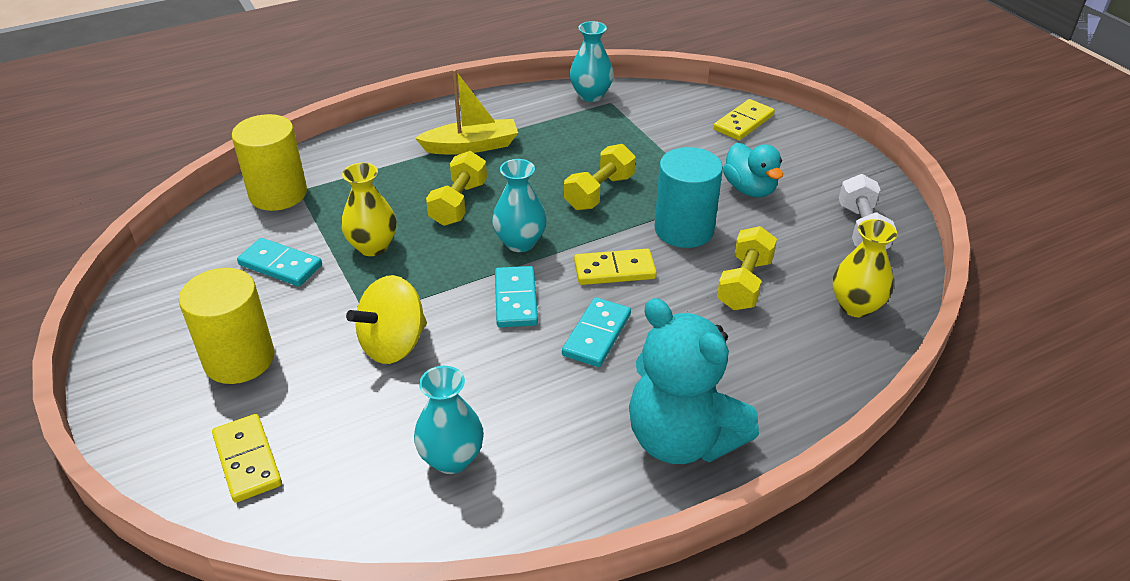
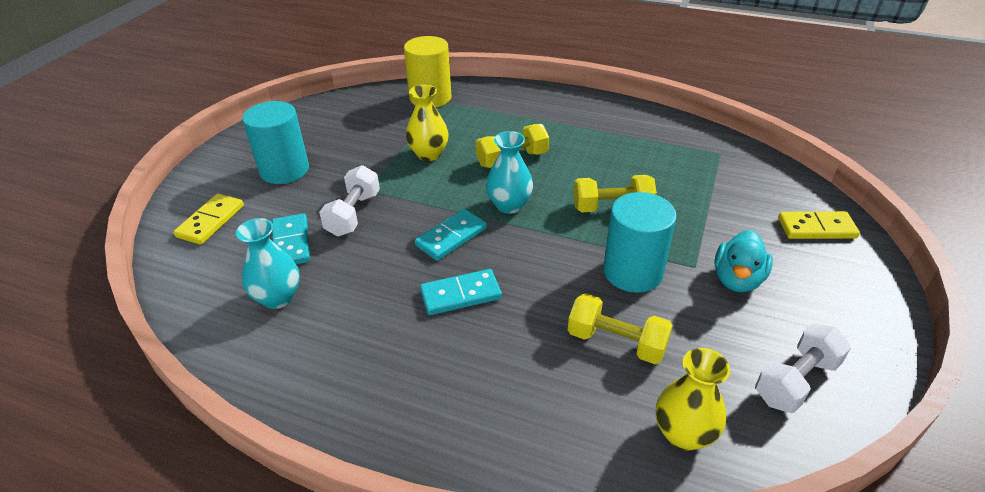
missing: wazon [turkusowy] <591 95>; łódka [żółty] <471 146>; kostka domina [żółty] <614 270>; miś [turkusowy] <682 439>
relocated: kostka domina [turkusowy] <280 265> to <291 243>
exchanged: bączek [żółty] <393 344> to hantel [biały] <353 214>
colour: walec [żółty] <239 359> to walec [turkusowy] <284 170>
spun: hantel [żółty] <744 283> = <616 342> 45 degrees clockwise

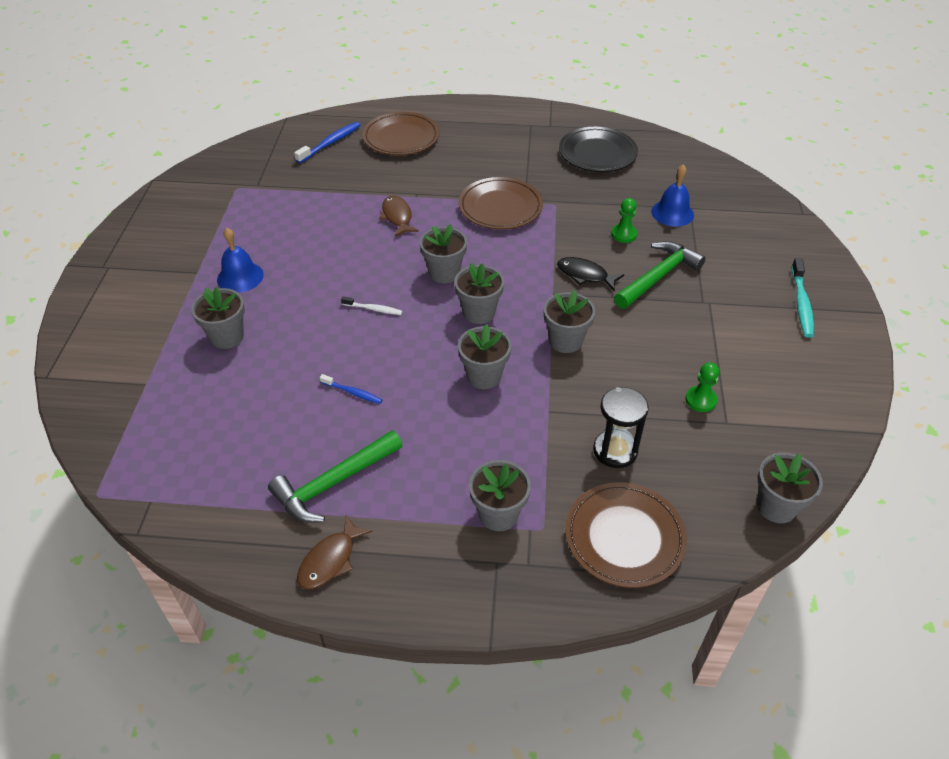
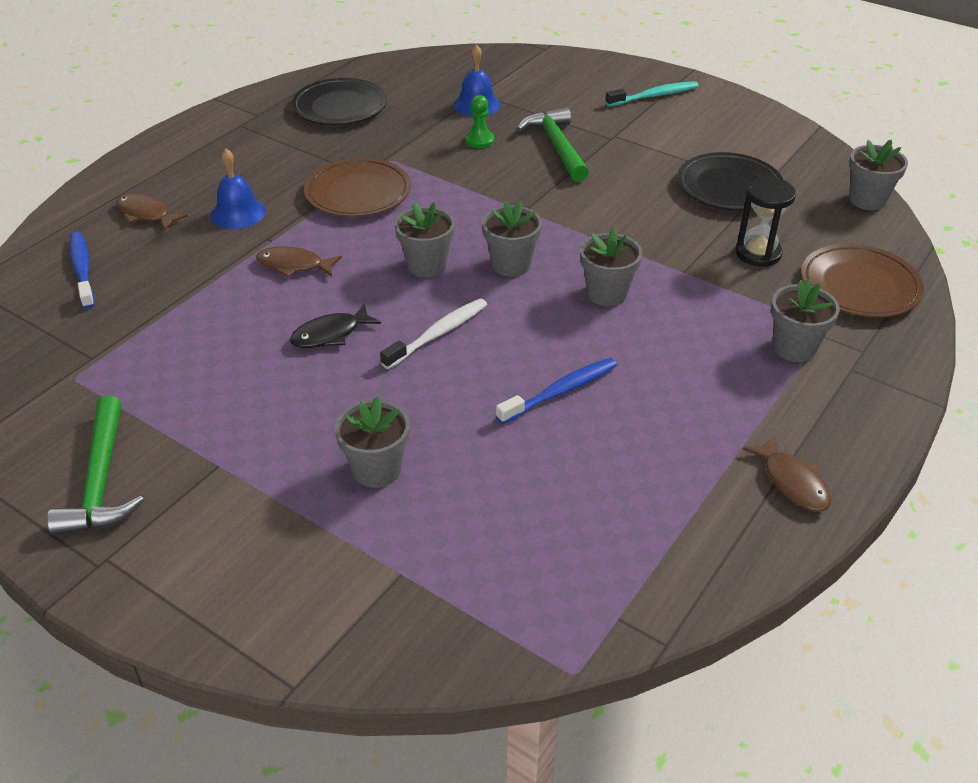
missing: doniczka [szary] <565 341>
relocated: dzwonek [niebieski] <240 277> to <238 213>; ryba [czarny] <585 275> to <330 334>; młotek [zielony] <333 483> to <101 481>
exchanged: talerz [brązowy] <401 138> to ryba [brązowy] <146 214>; pionek [zielony] <700 400> to talerz [czarny] <729 187>
spun: szczoteczka do zębów [turkusowy] <801 303> = <654 96> 60 degrees counterclockwise
size: szczoteczka do zębów [biały] <373 309> = <438 334> x1.66; szczoteczka do zębów [niebieski] <352 392> = <560 392> x1.66

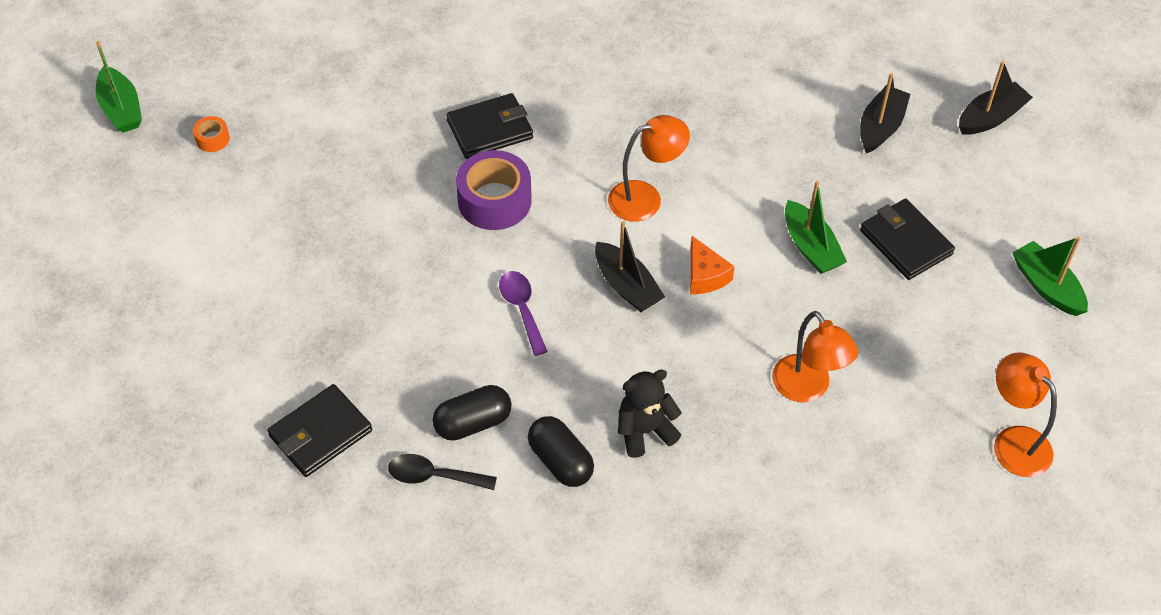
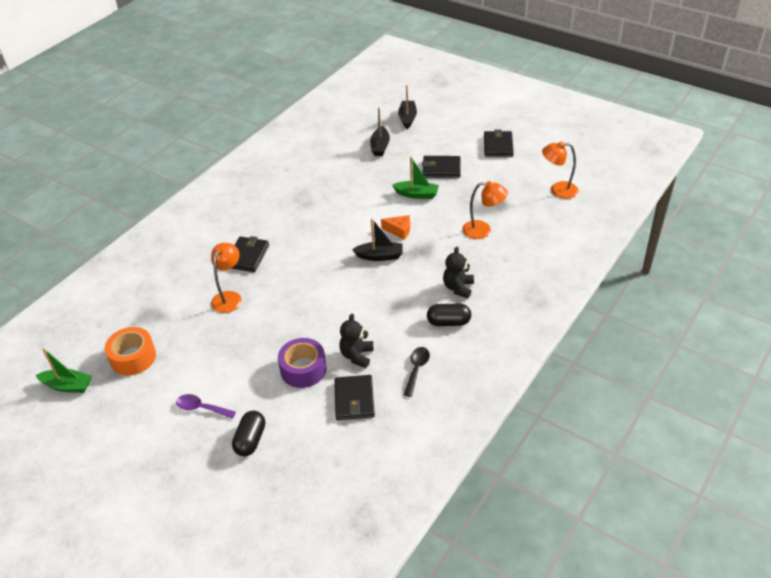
appeared: miś [czarny] <357 356>
relocated: lampka [pomarańczowy] <645 198> to <229 297>; taśma klejąca [fioletowy] <494 200> to <303 369>; łyżka [fioletowy] <522 309> to <201 408>; kapsułka [czarny] <473 423> to <250 440>
exchanged: łódka [zielony] <1047 286> to portfel [czarny] <498 146>
spun: łódka [czarny] <880 127> = <380 146> 150 degrees counterclockwise; łyżka [czarny] <433 476> = <417 369> 150 degrees clockwise
size: taśma klejąca [pomarańczowy] <212 139> = <133 357> x2.14

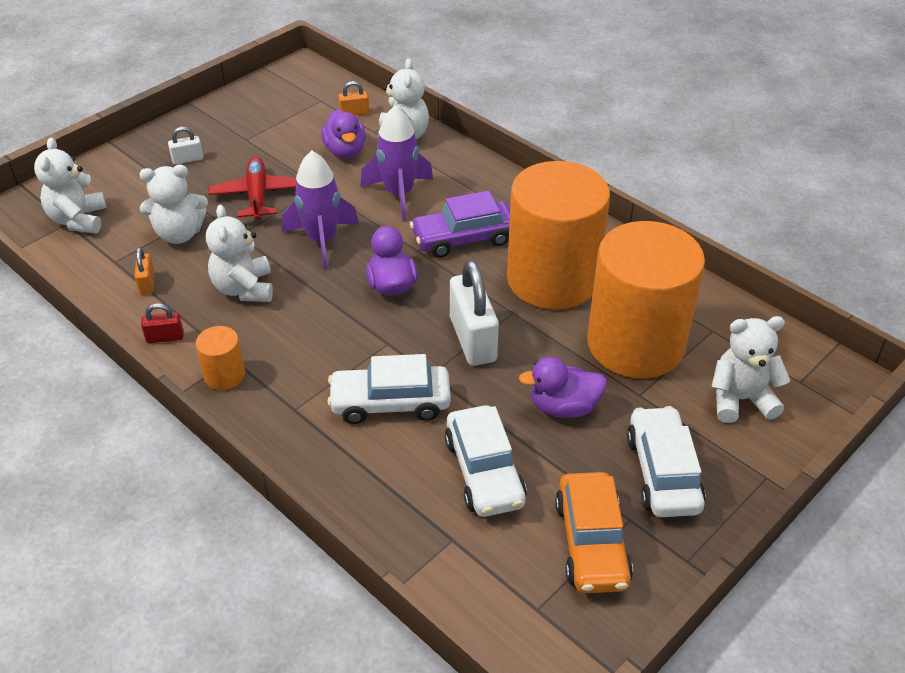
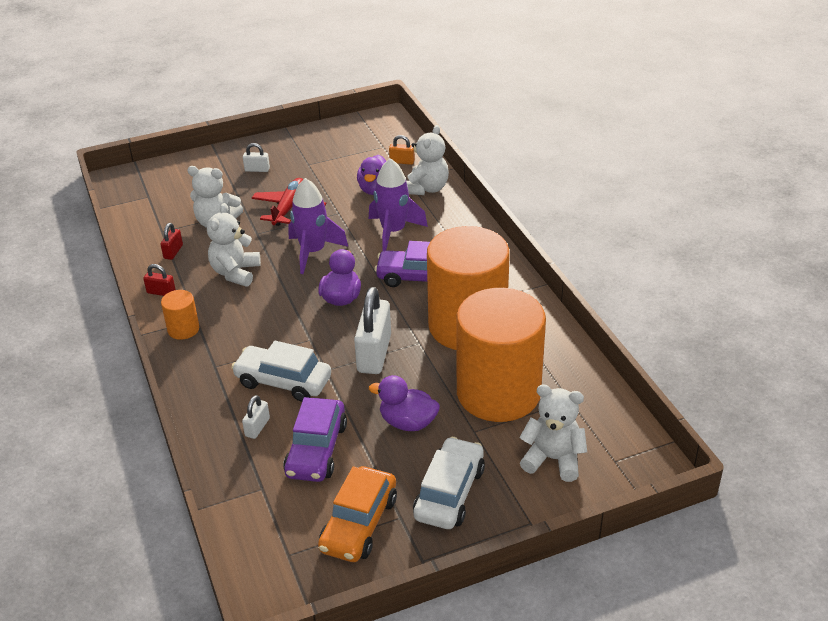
missing: miś [biały] <78 220>
appeared: kłódka [biały] <257 427>
colour: kłódka [pomarańczowy] <147 283> to kłódka [czerwony] <173 252>; samochód [biały] <484 472> to samochód [fioletowy] <316 450>

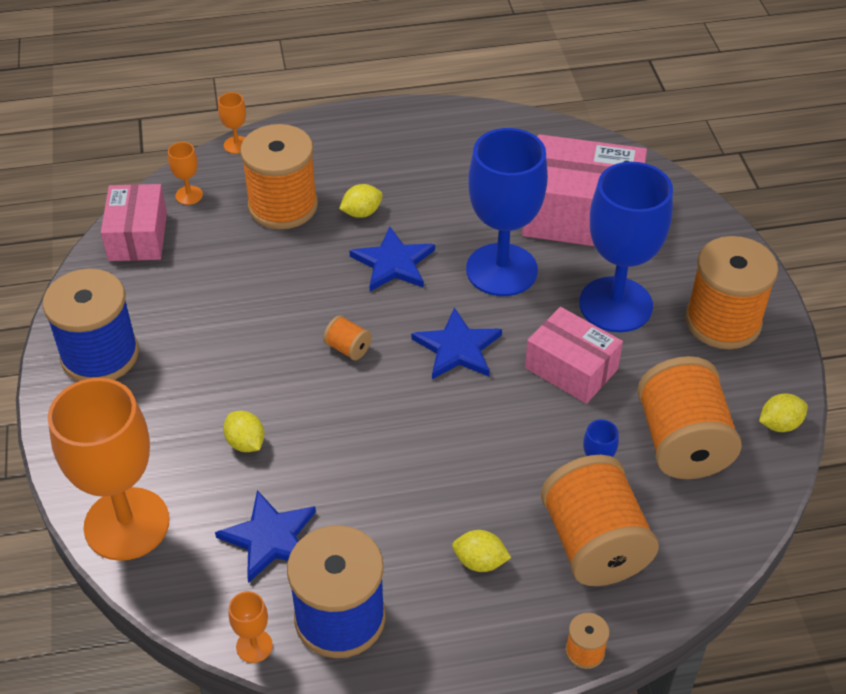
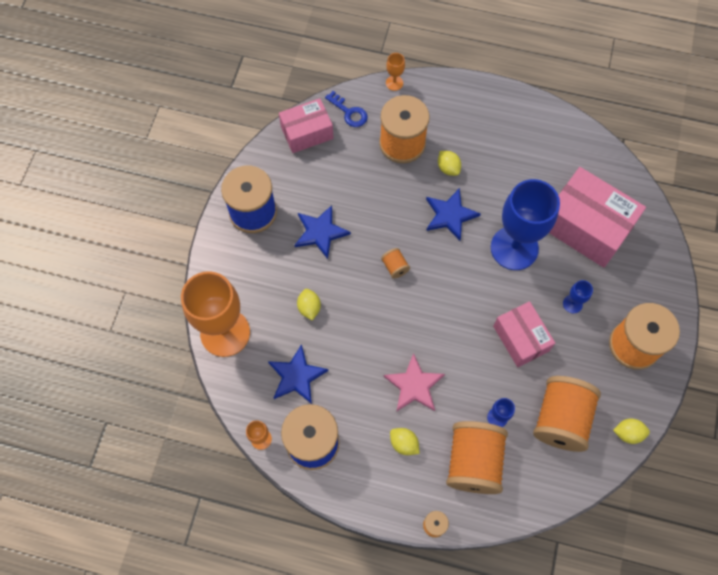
appeared: gwiazda [różowy] <414 385>
relocated: gwiazda [niebieski] <457 348> to <320 232>
exchanged: kielich [pomarańczowy] <189 195> to klucz [niebieski] <349 112>
spun: pudełko [różowy] <138 236> = <307 132> 45 degrees clockwise; cytryna [żółty] <361 213> = <448 168> 60 degrees clockwise
size: kielich [niebieski] <615 305> = <572 304> x0.40

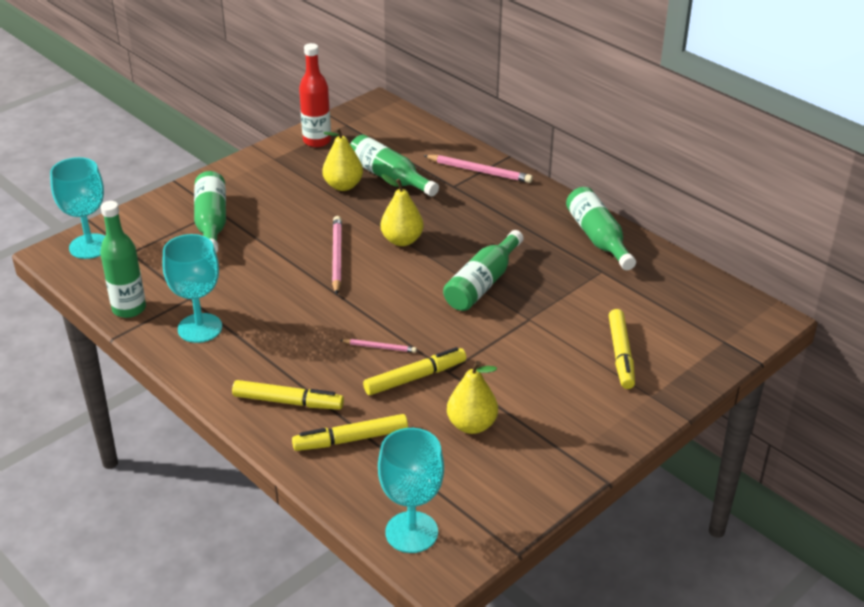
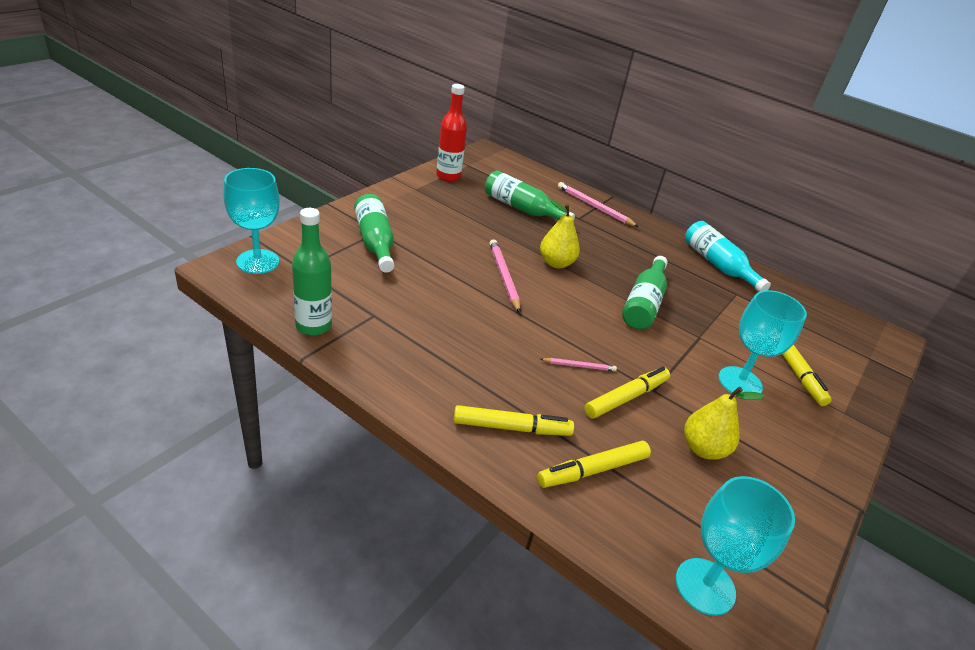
missing: gruszka [żółty] <343 186>
relocated: kielich [turkusowy] <200 328> to <740 382>
colour: butelka [zielony] <598 238> to butelka [turkusowy] <718 265>
spun: ołówek [różowy] <479 171> = <594 207> 150 degrees counterclockwise

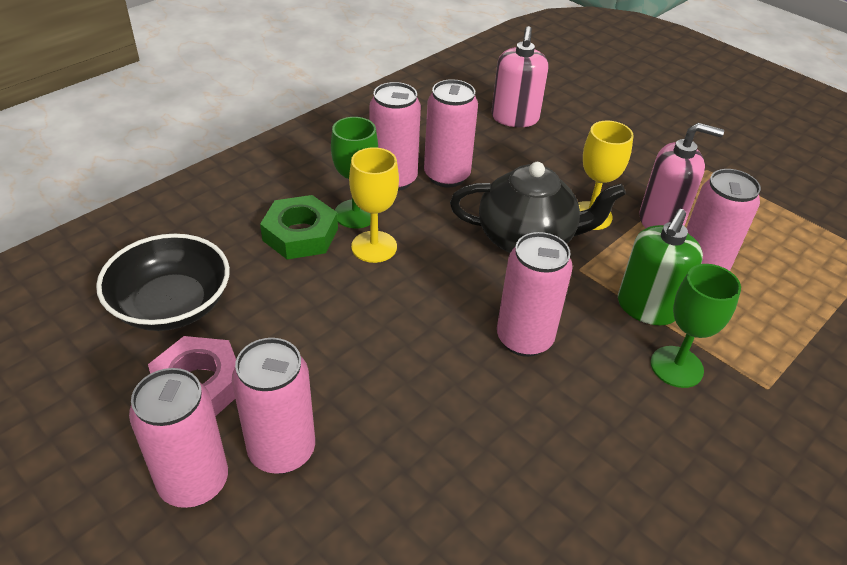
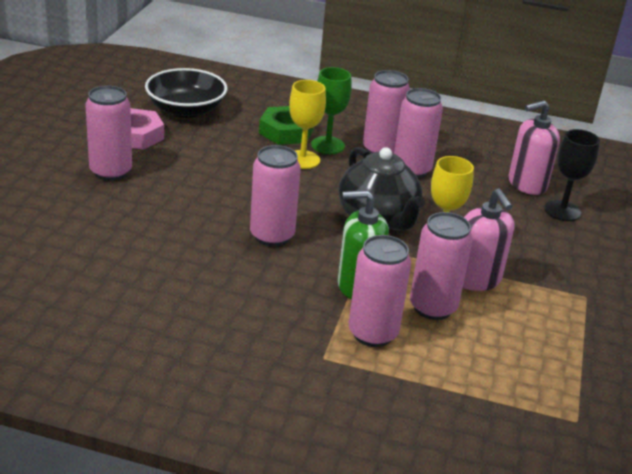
missing: kielich [zielony] <676 367>
appeared: kielich [czarny] <562 211>
relocated: puszka [różowy] <194 482> to <373 333>

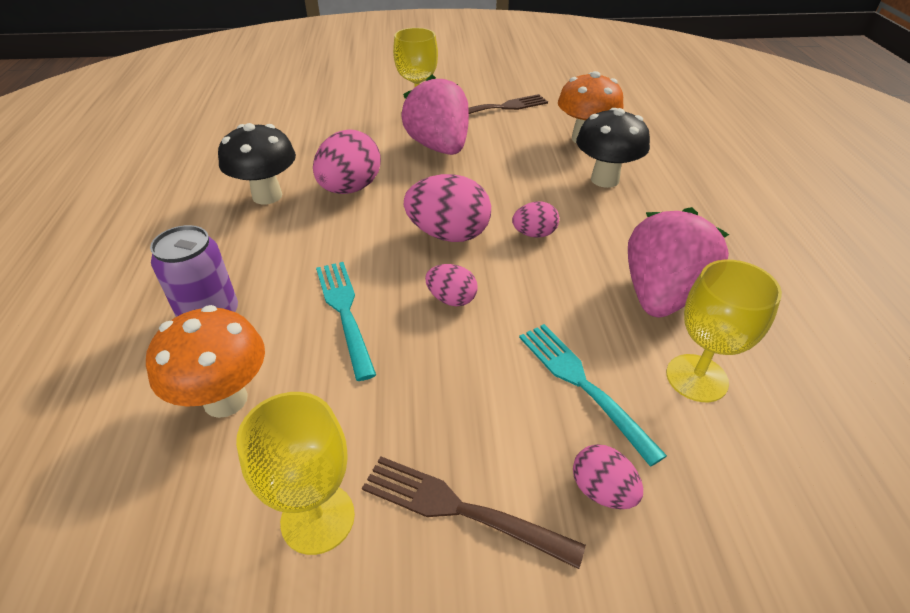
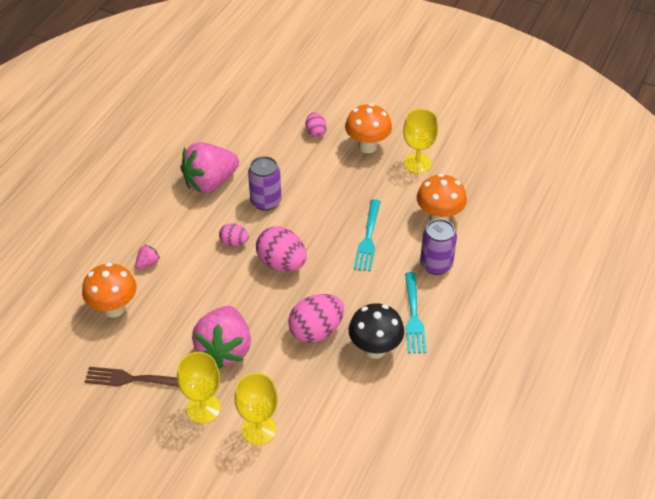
missing: jajko [różowy] <451 299>
appeared: puszka [fioletowy] <266 201>
relocated: kielich [żółty] <696 378> to <259 429>; widelec [turkusowy] <582 384> to <413 316>
exchanged: grzyb [czarny] <605 179> to truskawka [różowy] <148 264>; widelec [brązowy] <460 509> to grzyb [pomarańczowy] <367 146>

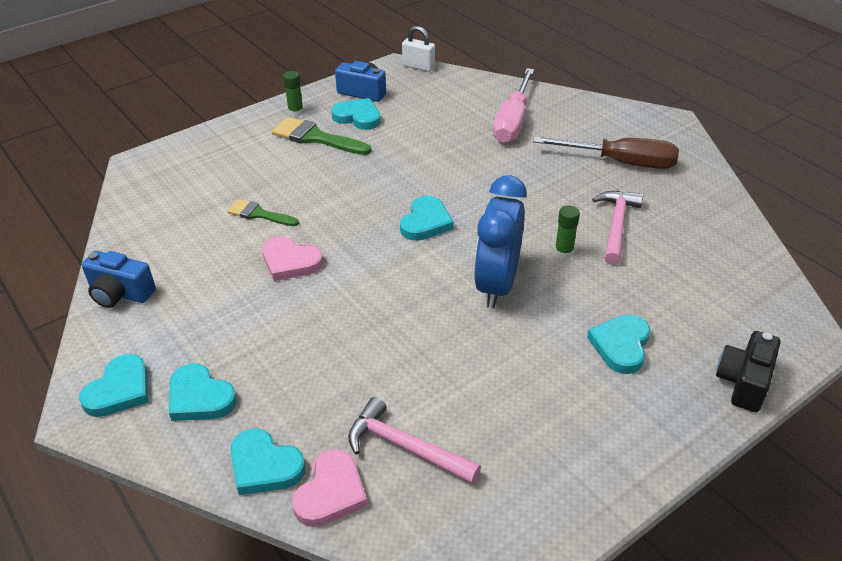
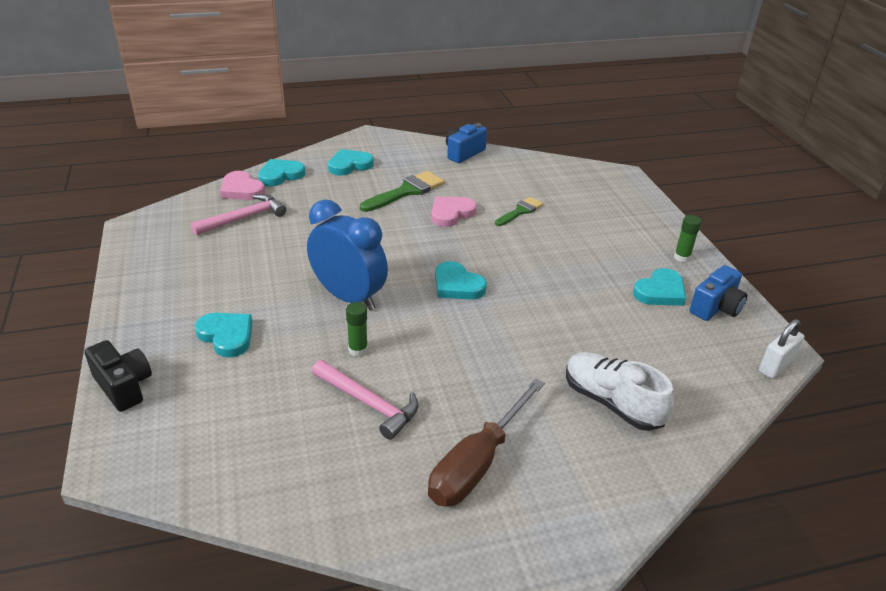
missing: serce [turkusowy] <119 390>
relocated: pędzel [zielony] <315 138> to <406 191>
exchanged: śrubokręt [różowy] <513 121> to but [biały] <612 403>

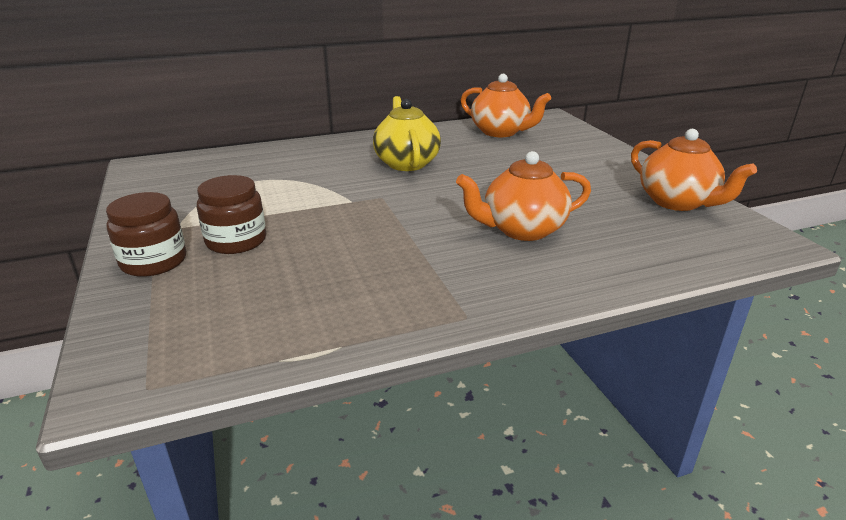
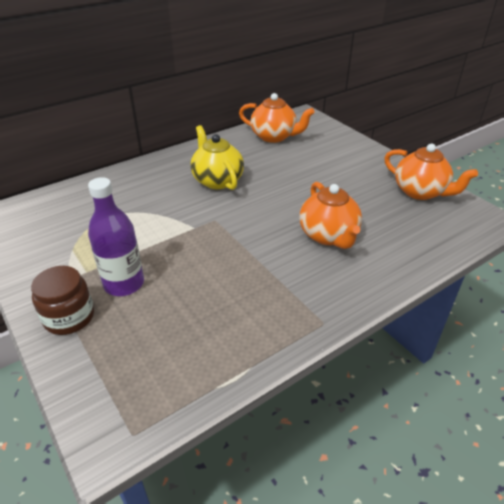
exchanged: słoik [brązowy] <236 241> to butelka [fioletowy] <124 284>
spun: imbryk [pomarańczowy] <522 230> = <328 235> 75 degrees counterclockwise

